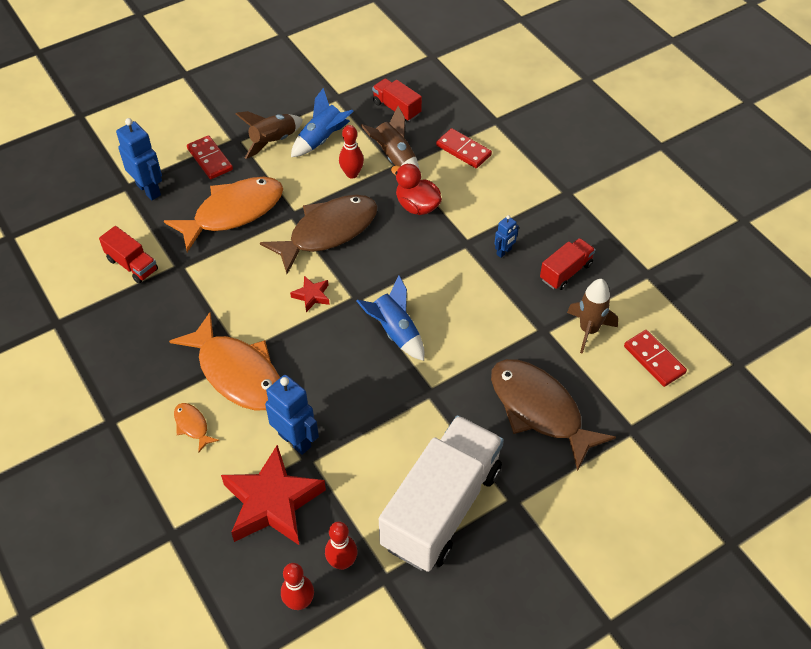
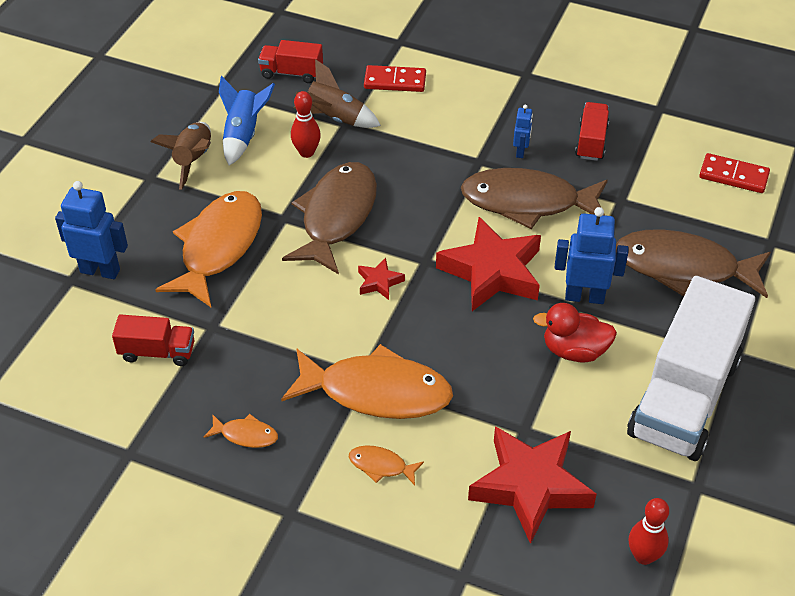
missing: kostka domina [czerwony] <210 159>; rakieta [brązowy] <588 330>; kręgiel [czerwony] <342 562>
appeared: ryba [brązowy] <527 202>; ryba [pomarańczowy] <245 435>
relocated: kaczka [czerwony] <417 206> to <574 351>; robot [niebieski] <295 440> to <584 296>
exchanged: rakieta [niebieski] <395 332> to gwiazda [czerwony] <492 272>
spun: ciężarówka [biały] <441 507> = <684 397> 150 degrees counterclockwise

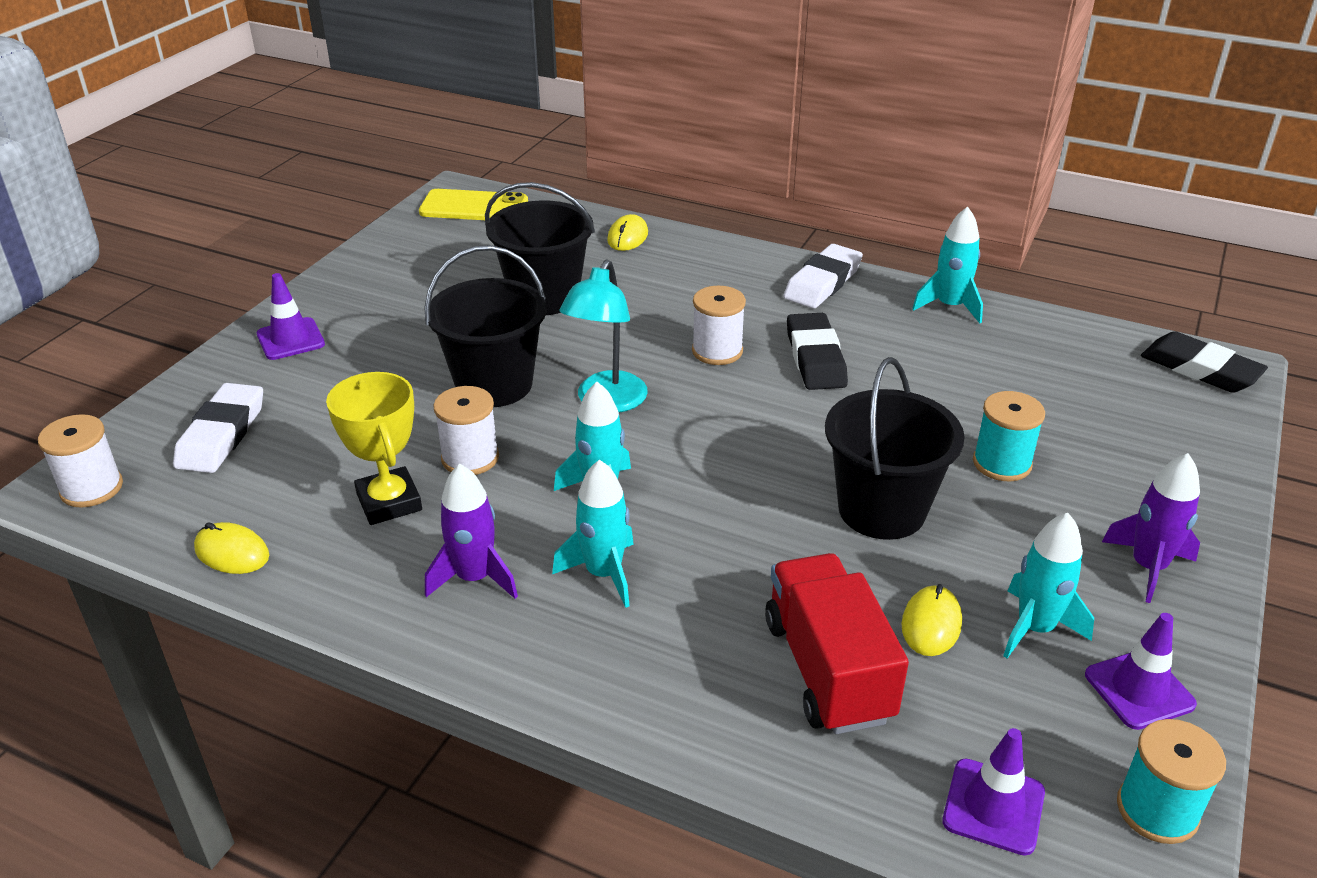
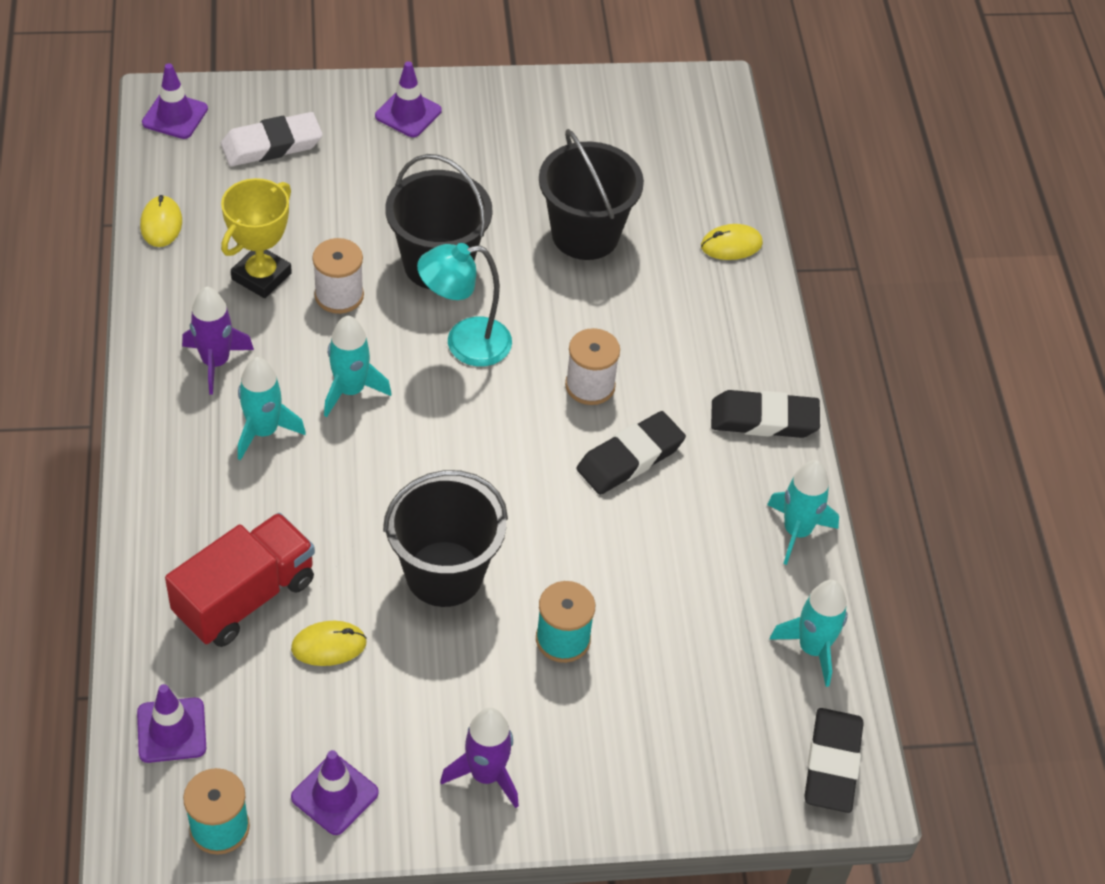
missing: telefon [żółty] <474 207>
relocated: rakieta [turkusowy] <1035 628> to <812 649>
exchanged: szpulka [biały] <92 488> to pachołek [fioletowy] <175 116>
colour: gumka do mazania [biały] <822 282> to gumka do mazania [czarny] <764 419>

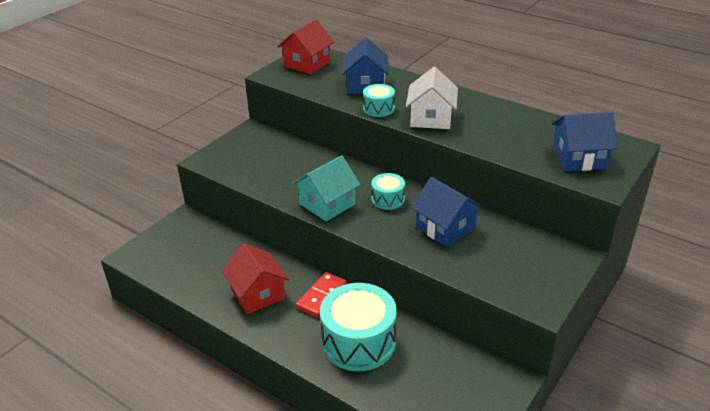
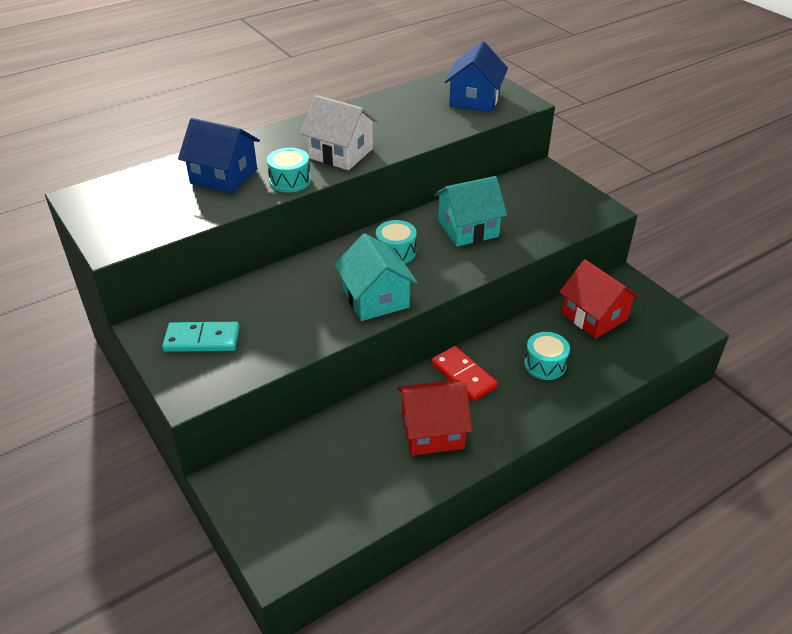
appeared: kostka domina [turkusowy] <202 339>
relocated: domek [czerwony] <307 64> to <594 316>
colour: domek [niebieski] <445 228> to domek [turkusowy] <468 228>
size: bęben [turkusowy] <359 342> = <545 364> x0.51

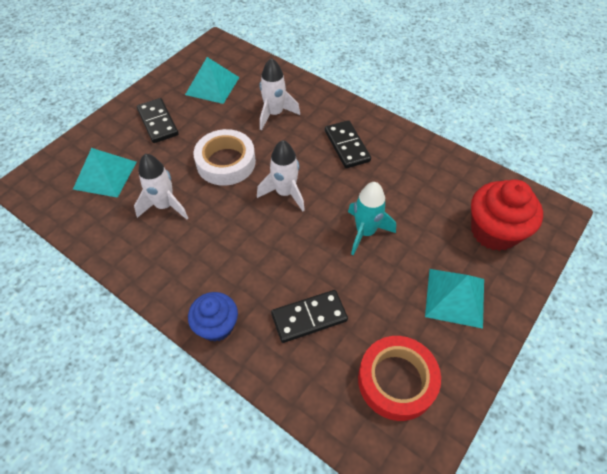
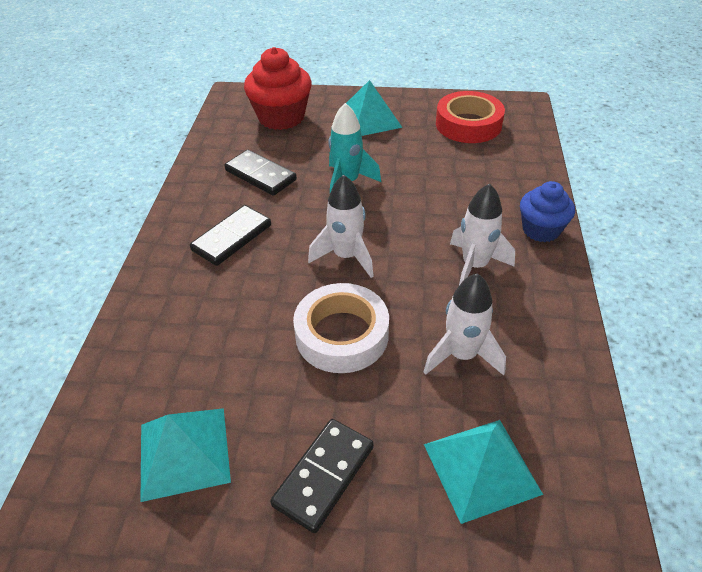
relocated: rakieta [biały] <274 114> to <474 266>; kostka domina [czarny] <309 317> to <260 175>

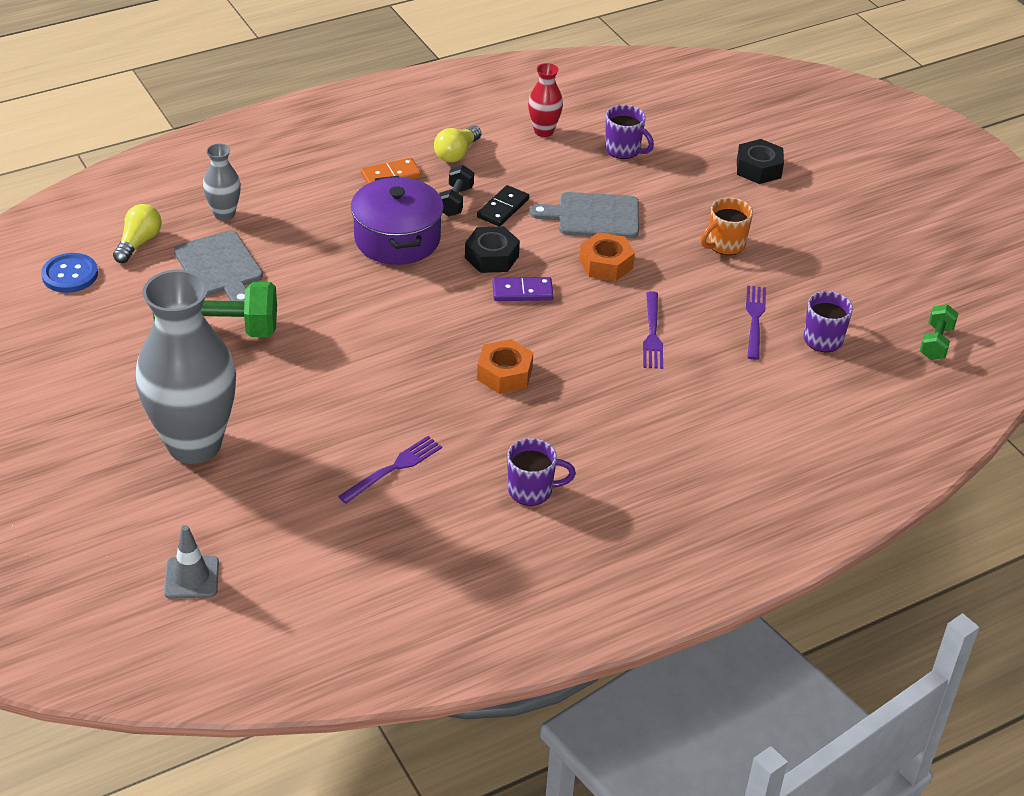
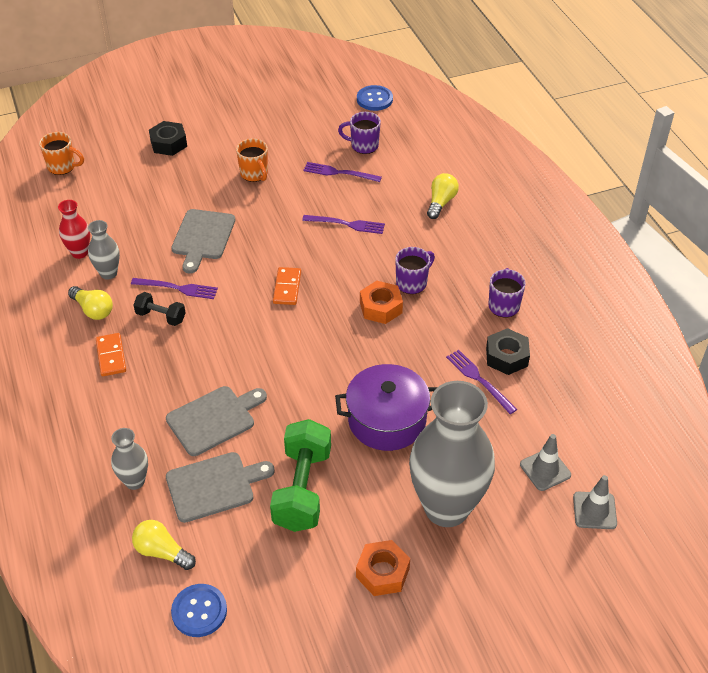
appeared: kubek [pomarańczowy] <62 167>; żarówka [żółty] <441 202>; wazon [szary] <108 273>; deska do krojenia [szary] <214 419>; pachołek [szary] <545 470>
relocated: kubek [fioletowy] <624 150> to <412 283>; garnek [fioletowy] <397 239> to <387 420>; nakrętka [czarny] <492 257> to <506 357>; nakrętka [pomarańczowy] <606 264> to <382 572>
exchanged: kostka domina [czarny] <503 208> to widelec [fioletowy] <178 288>; hantel [zielony] <936 343> to guzik [niebieski] <374 99>
colour: kostka domina [fioletowy] <522 292> to kostka domina [pomarańczowy] <287 288>

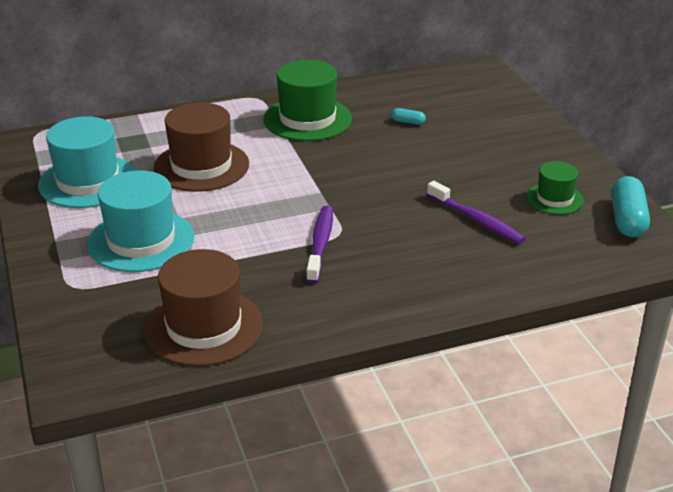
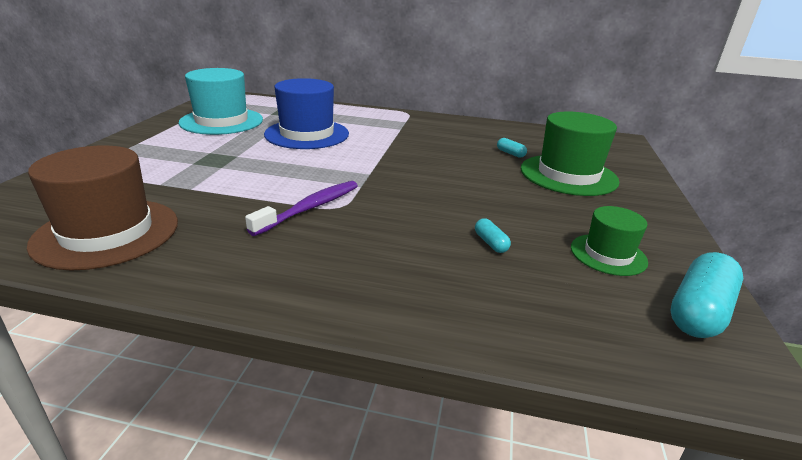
missing: kapelusz [turkusowy] <141 241>
relocated: kapelusz [zielony] <307 119> to <568 175>
exchanged: szczoteczka do zębów [fioletowy] <477 220> to kapsułka [turkusowy] <490 243>
colour: kapelusz [brązowy] <201 166> to kapelusz [niebieski] <307 134>

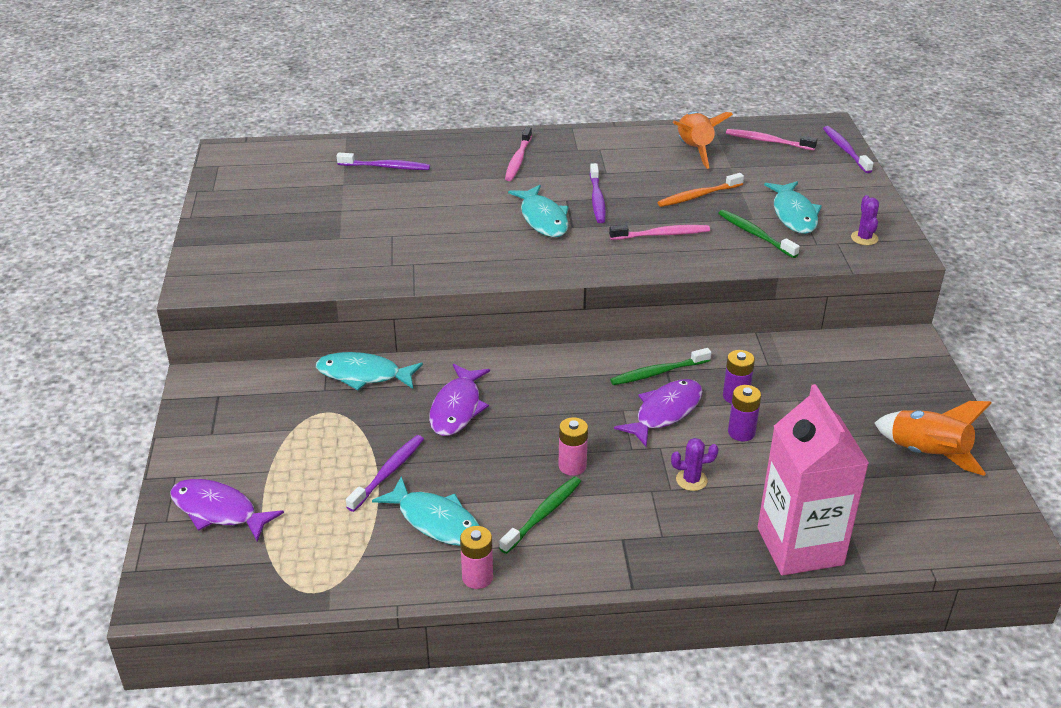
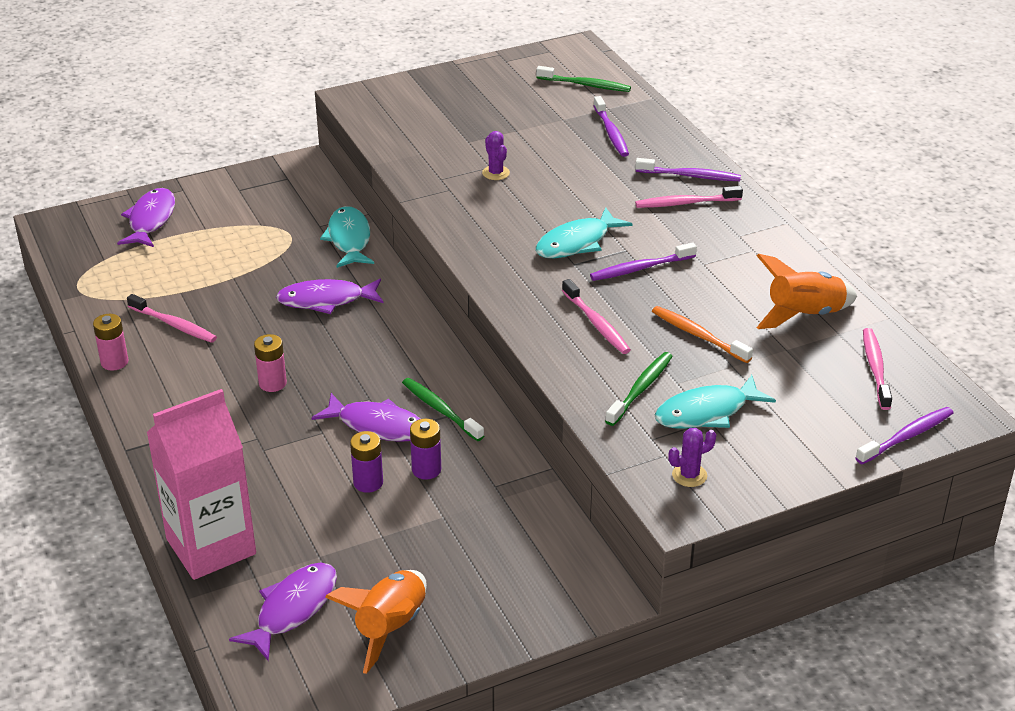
appeared: ryba [fioletowy] <292 609>
relocated: szczoteczka do zębów [fioletowy] <388 473> to <690 176>; kaktus [fioletowy] <691 480> to <496 173>; szczoteczka do zębów [zielony] <543 514> to <585 85>
exchanged: ryba [turkusowy] <435 521> to szczoteczka do zębów [różowy] <174 325>

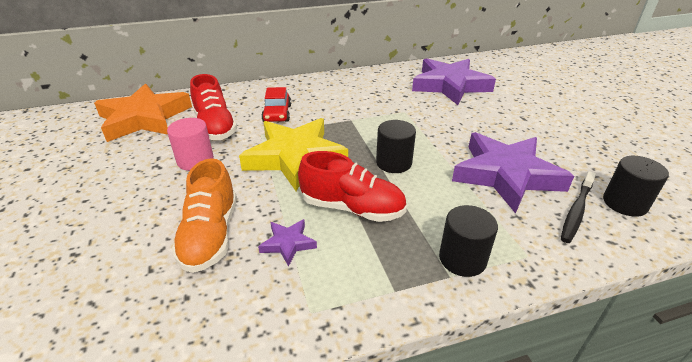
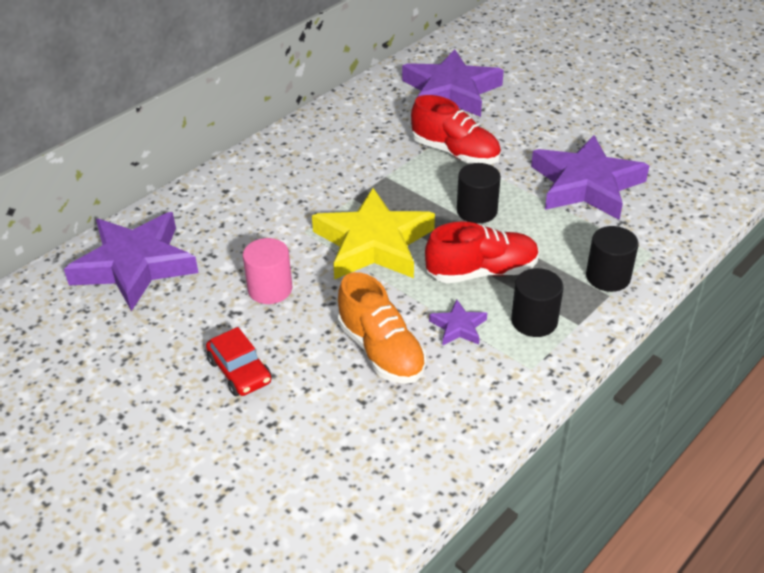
missing: szczoteczka do zębów [czarny] <576 211>
relocated: but [czerwony] <215 127> to <455 153>; samochód [czerwony] <277 113> to <240 371>; walec [czarny] <625 203> to <534 321>
colour: gwiazda [pomarańczowy] <144 118> to gwiazda [fioletowy] <135 265>

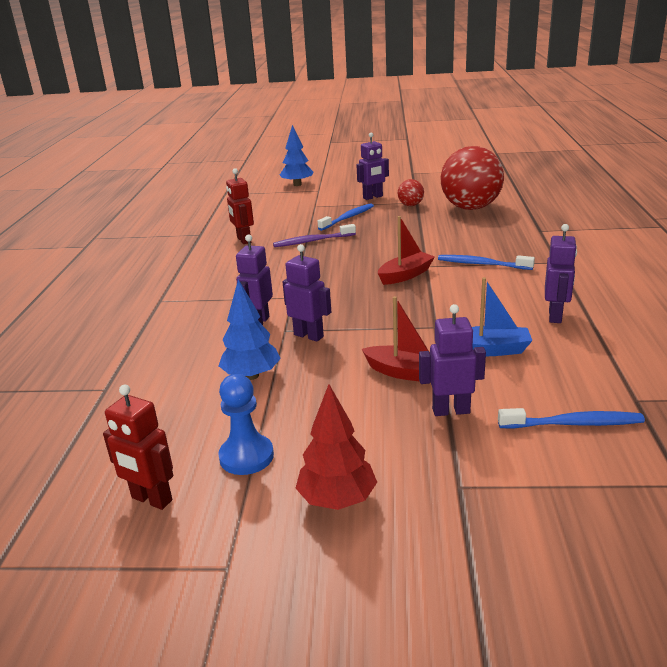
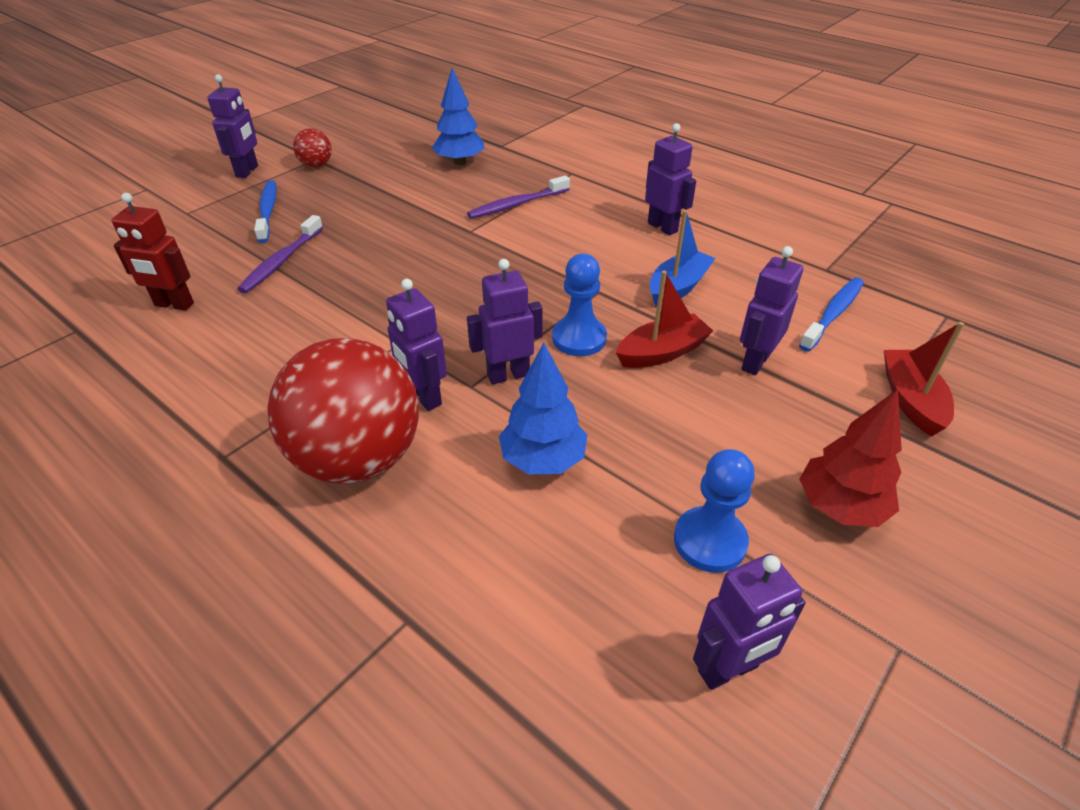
appeared: pionek [niebieski] <579 338>
relocated: drzewko [niebieski] <297 184> to <459 162>; piłka [czerwony] <470 208> to <358 458>; łódka [czerwony] <405 275> to <910 400>
colour: szczoteczka do zębów [niebieski] <482 264> to szczoteczka do zębów [fioletowy] <517 204>; robot [czerwony] <151 499> to robot [fioletowy] <728 669>

